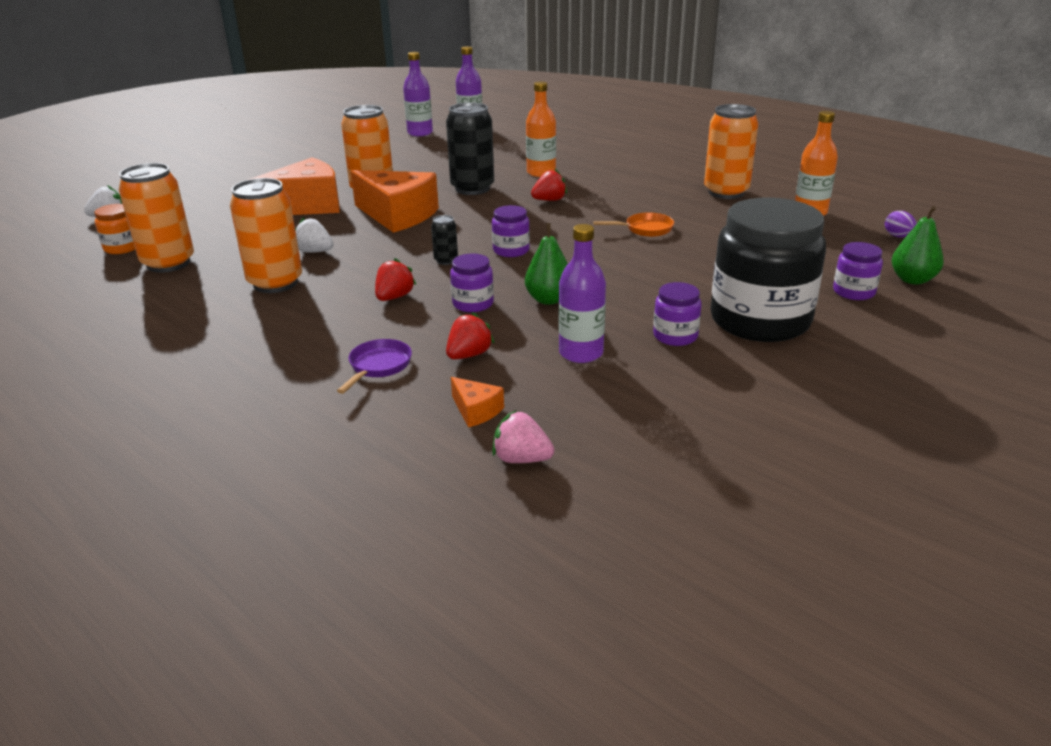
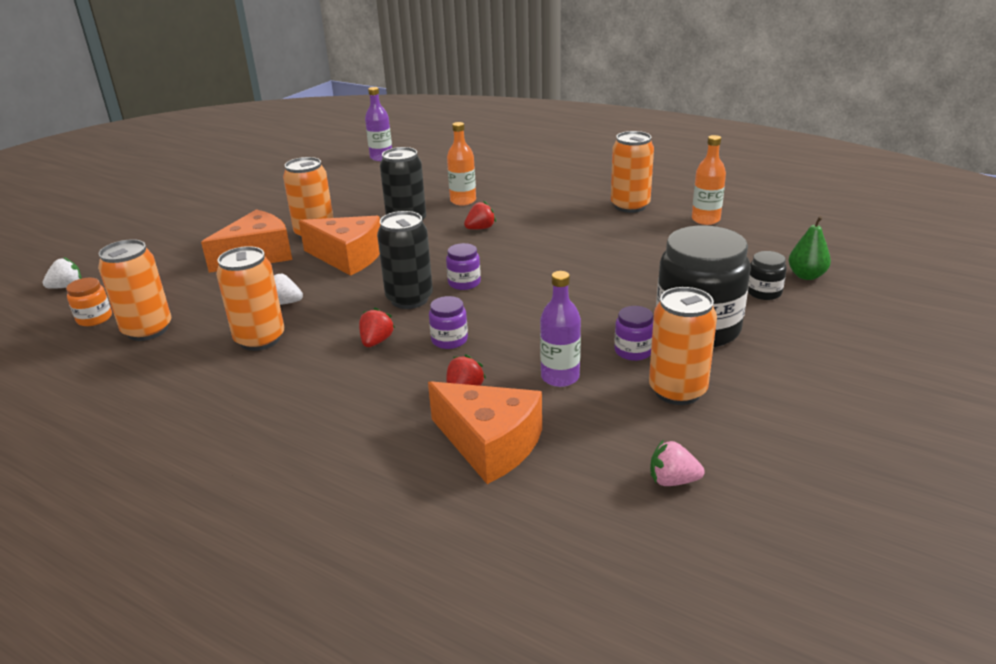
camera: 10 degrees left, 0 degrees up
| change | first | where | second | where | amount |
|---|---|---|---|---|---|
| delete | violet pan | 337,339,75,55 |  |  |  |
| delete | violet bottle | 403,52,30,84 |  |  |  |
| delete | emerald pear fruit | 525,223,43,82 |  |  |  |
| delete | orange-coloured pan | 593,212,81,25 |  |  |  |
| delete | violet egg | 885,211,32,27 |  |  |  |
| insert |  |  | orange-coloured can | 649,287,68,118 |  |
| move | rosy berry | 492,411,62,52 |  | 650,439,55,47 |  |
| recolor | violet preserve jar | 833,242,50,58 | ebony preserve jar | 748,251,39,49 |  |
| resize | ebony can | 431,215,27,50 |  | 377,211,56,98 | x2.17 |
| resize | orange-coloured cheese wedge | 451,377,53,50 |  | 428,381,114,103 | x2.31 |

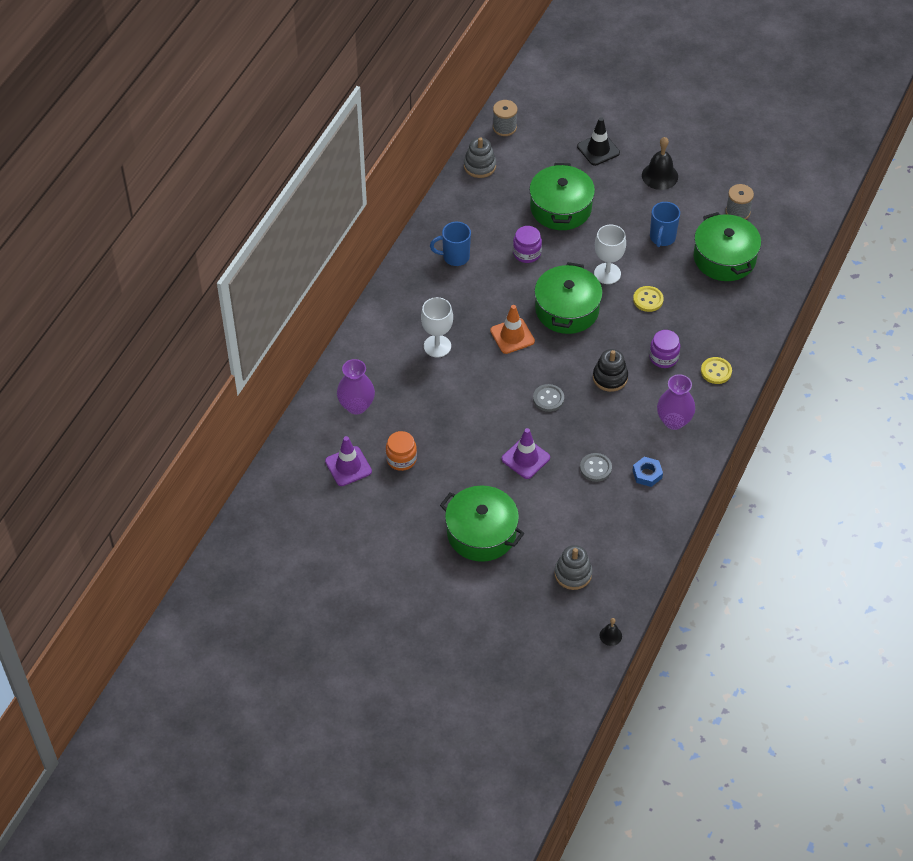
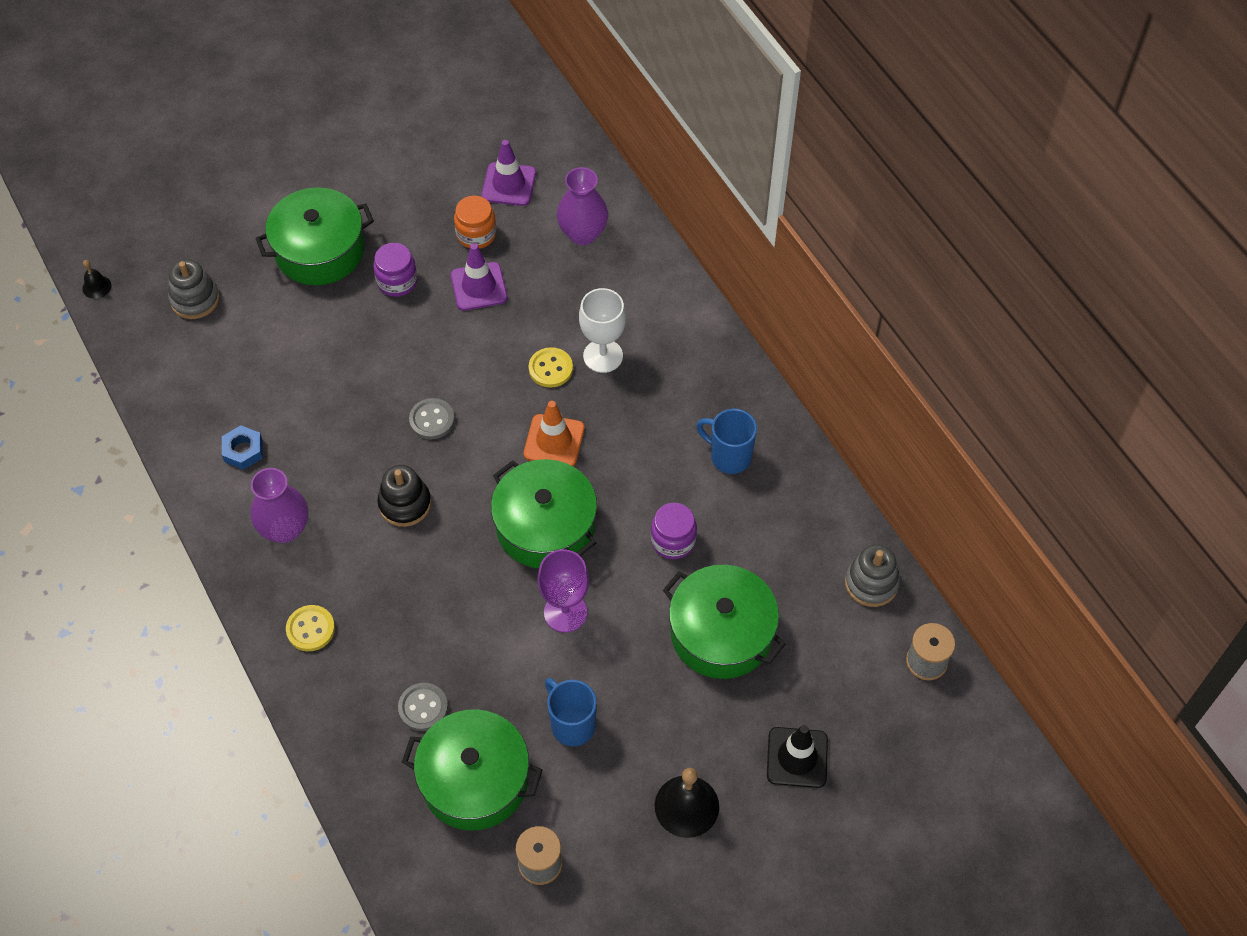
camera: 125 degrees right, 5 degrees up
| change | first | where | second | where | amount |
|---|---|---|---|---|---|
| move | violet traffic cone | 501,428,49,51 |  | 451,243,56,68 |  |
| move | ash-grey sewing button | 580,453,32,29 |  | 398,683,50,48 |  |
| move | bright yellow sewing button | 633,286,31,26 |  | 529,347,44,41 |  |
| move | violet preserve jar | 649,330,31,38 |  | 373,243,45,54 |  |
| recolor | white wine glass | 594,225,32,59 | violet wine glass | 537,549,52,84 |  |
| rotate | cobalt tea mug | 430,222,41,44 |  | 696,409,61,65 | 90 degrees counterclockwise |

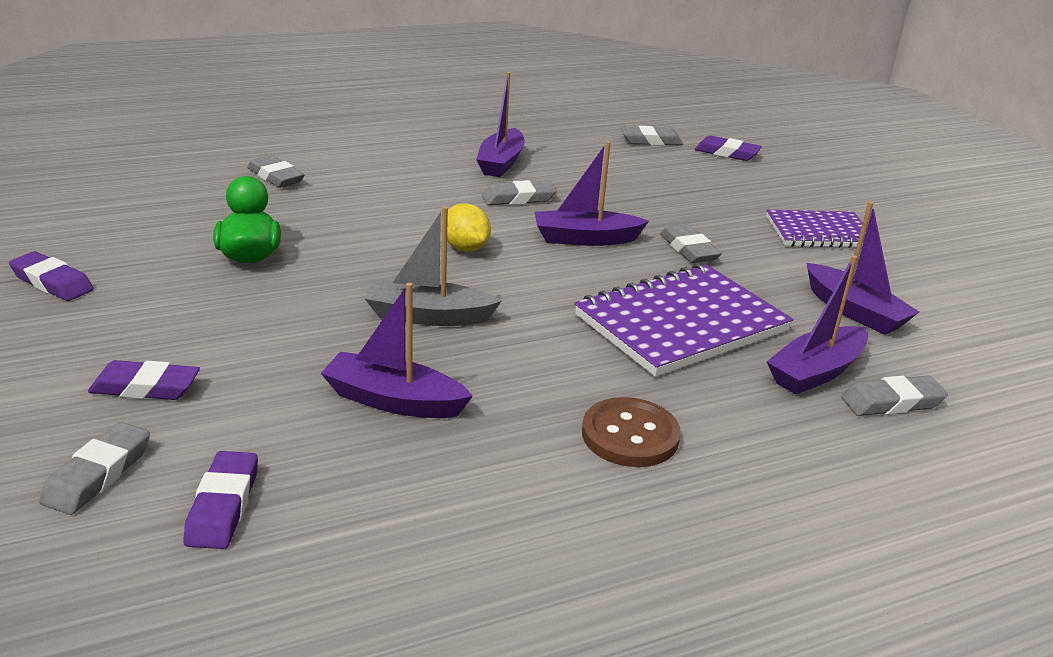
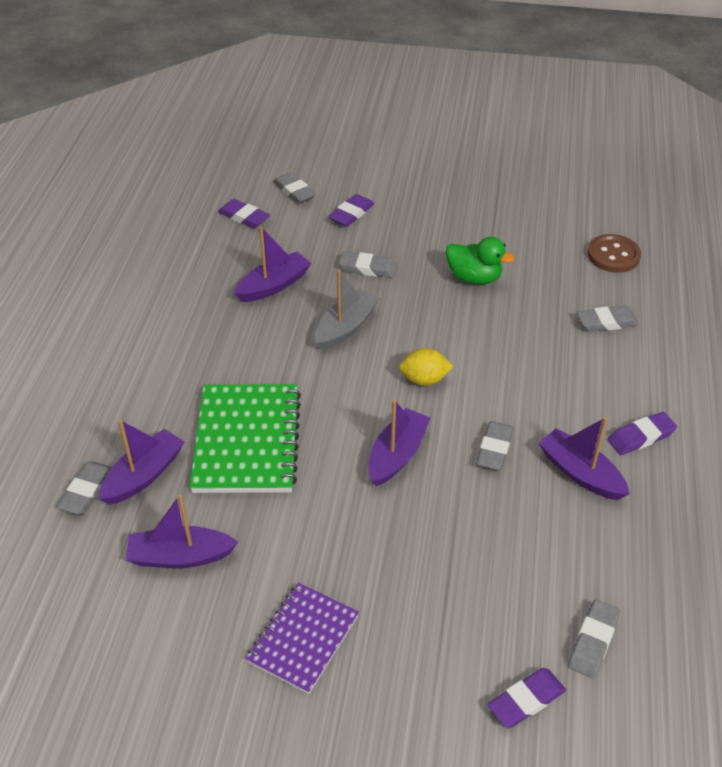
camera: 125 degrees right, 15 degrees up
| change | first | where | second | where | amount |
|---|---|---|---|---|---|
| move | violet gum eraser | 9,251,85,50 |  | 608,412,69,43 |  |
| move | dark brown sewing button | 582,397,99,70 |  | 587,234,54,39 |  |
| move | ash-grey gum eraser | 660,224,62,39 |  | 339,251,59,27 |  |
| recolor | violet notepad | 574,264,219,113 | emerald notepad | 189,384,112,109 |  |
| rotate | violet toy boat | 767,255,101,139 |  | 99,420,85,85 | 45 degrees clockwise |

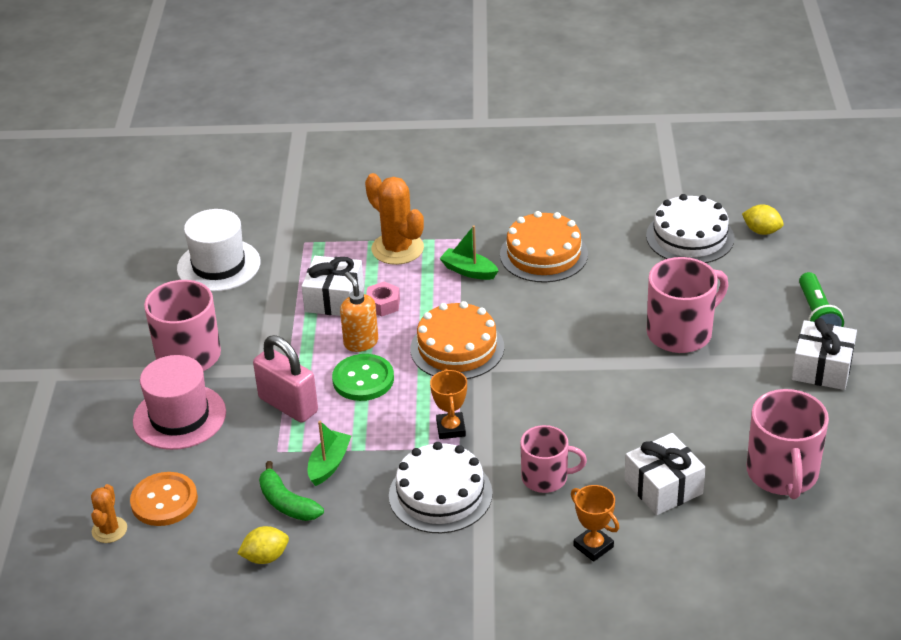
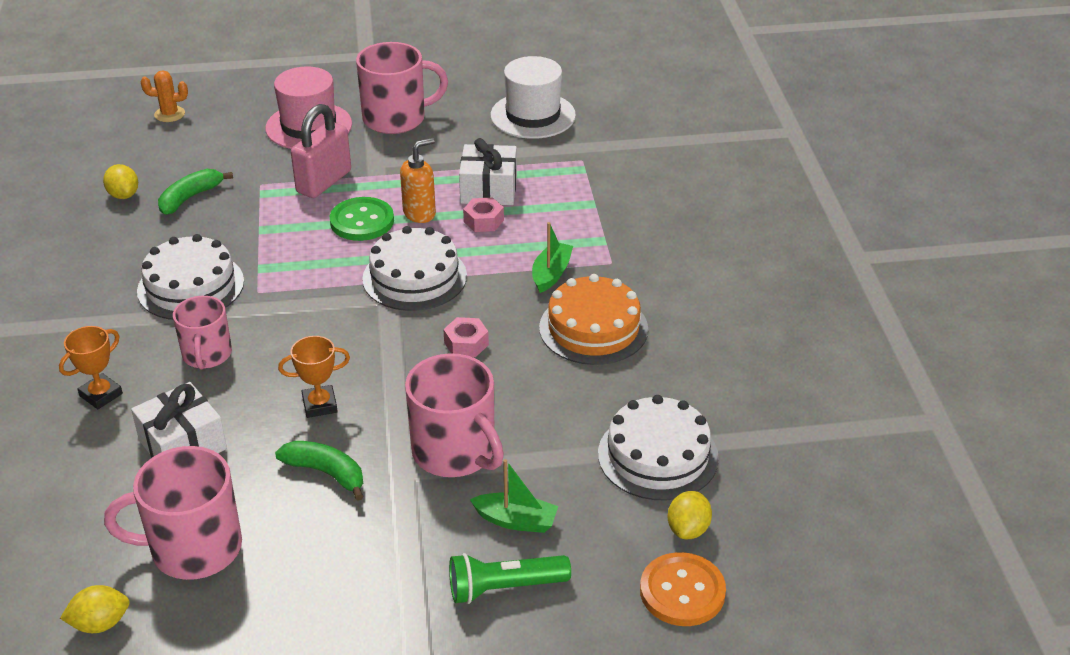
camera: 80 degrees right, 0 degrees up
| change | first | where | second | where | amount |
|---|---|---|---|---|---|
| delete | orange-coloured saguaro cactus | 365,173,59,92 |  |  |  |
| delete | white gift | 792,318,65,72 |  |  |  |
| insert |  |  | bright yellow toy lemon | 60,585,70,48 |  |
| insert |  |  | emerald toy banana | 275,441,89,60 |  |
| insert |  |  | rosy hex nut | 443,317,46,40 |  |
| move | orange-coloured sewing button | 130,472,68,54 |  | 640,552,86,74 |  |
| move | emerald toy boat | 308,421,43,65 |  | 470,459,88,74 |  |
| move | orange-coloured award cup | 430,369,37,70 |  | 278,336,72,82 |  |
| recolor | orange-coloured layer cake | 410,301,94,78 | white layer cake | 362,226,105,85 |  |

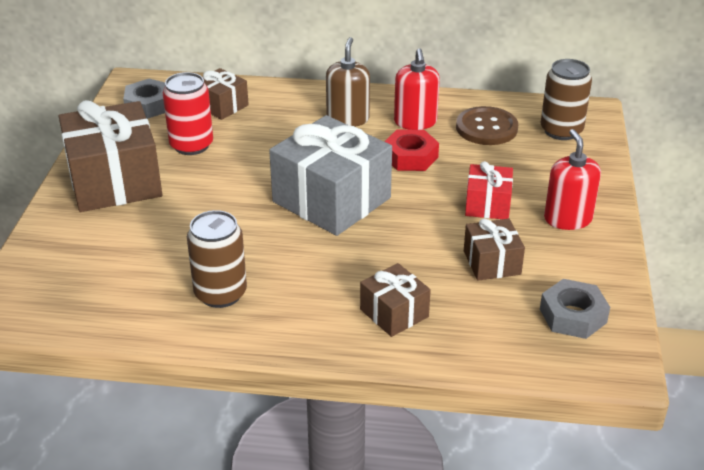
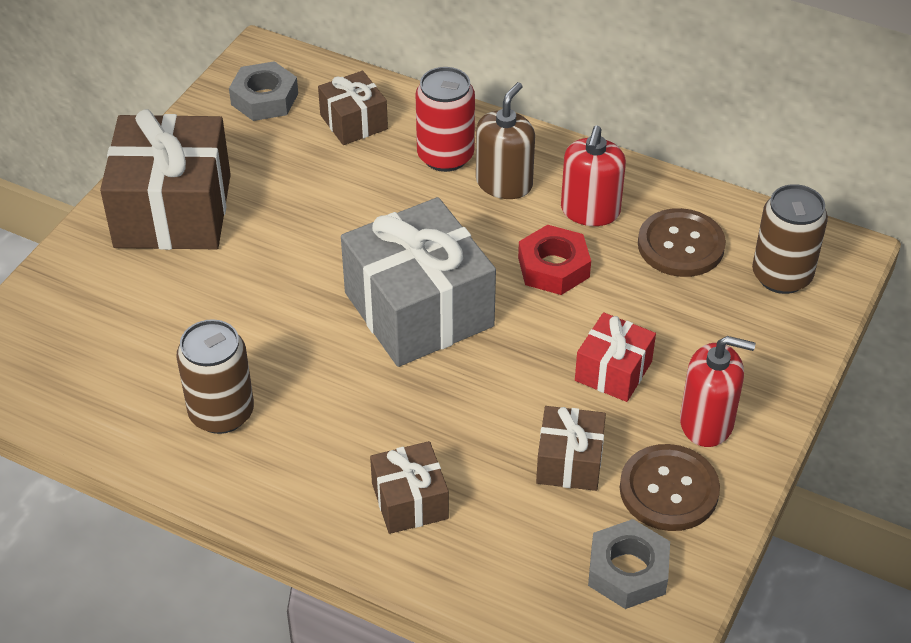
camera: 20 degrees right, 10 degrees up
| change | first | where | second | where | amount |
|---|---|---|---|---|---|
| insert |  |  | dark brown sewing button | 620,444,100,87 |  |
| move | crimson can | 163,72,50,83 |  | 415,67,60,105 |  |
| rotate | crimson soap pump | 544,129,57,101 |  | 680,336,76,111 | 90 degrees clockwise |

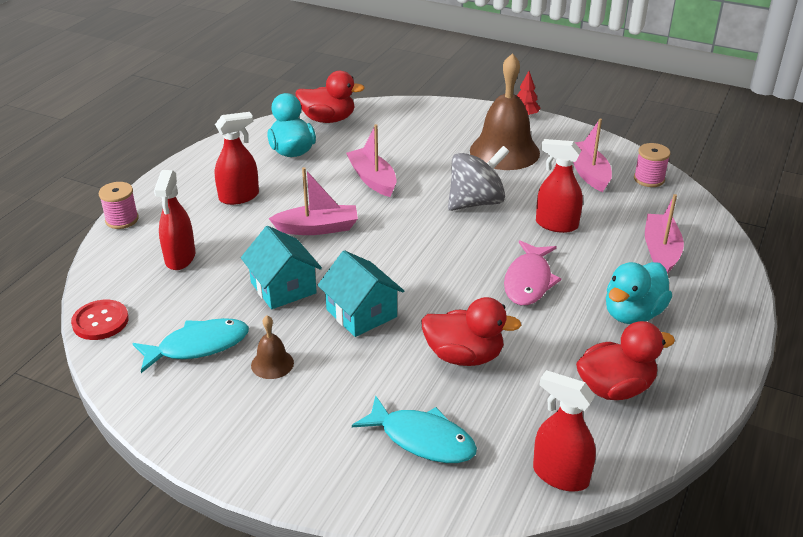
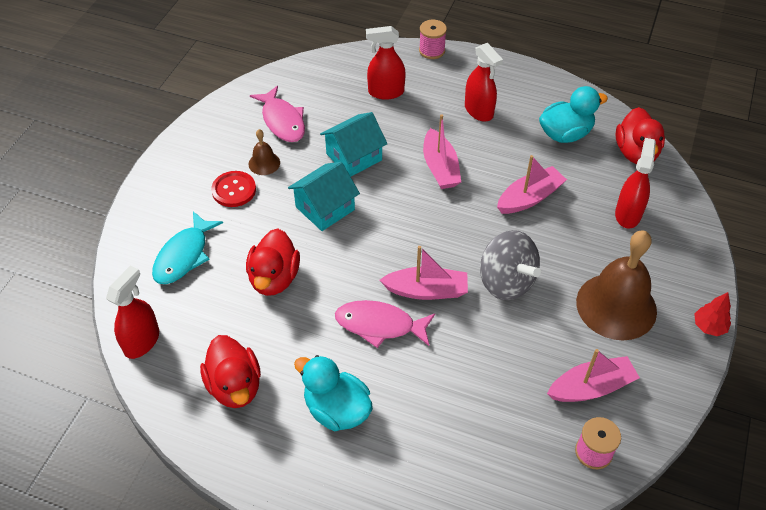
camera: 85 degrees right, 15 degrees up
| change | first | where | second | where | amount |
|---|---|---|---|---|---|
| move | crimson sewing button | 71,300,58,40 |  | 211,171,45,36 |  |
| move | crimson sprayer | 536,139,47,94 |  | 615,138,41,91 |  |
| move | rosy toy boat | 645,194,39,80 |  | 380,246,88,54 |  |
| recolor | turquoise toy fish | 133,318,116,55 | rosy toy fish | 250,86,55,56 |  |

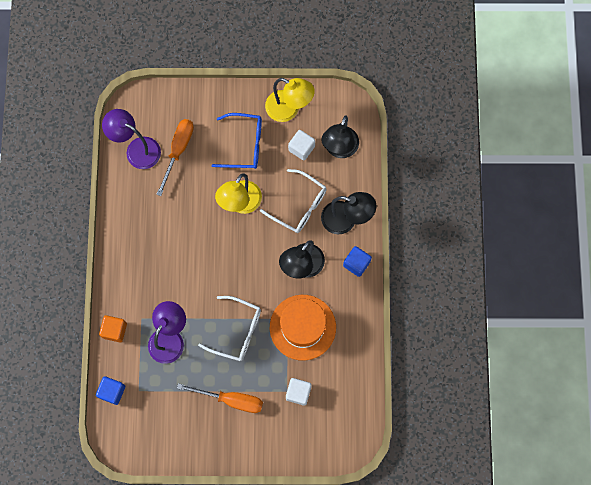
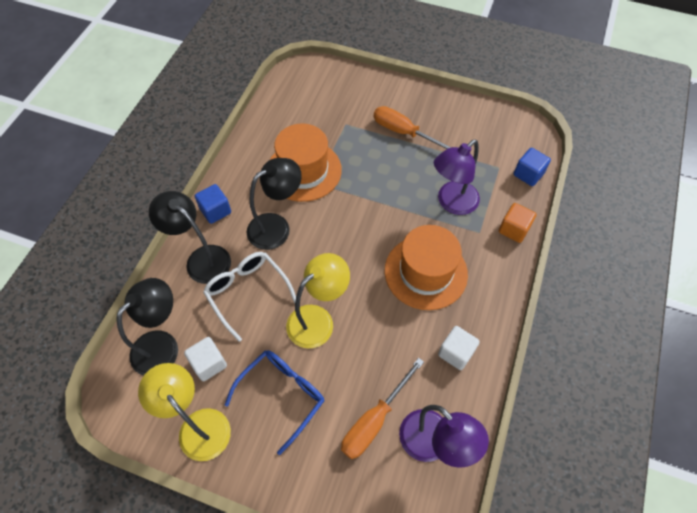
camera: 160 degrees left, 15 degrees down
| change | first | where | second | where | amount |
|---|---|---|---|---|---|
| delete | white spectacles | 198,296,63,65 |  |  |  |
| insert |  |  | orange-coloured tall hat | 385,225,83,85 |  |
| move | white solid cube | 286,378,26,28 |  | 438,326,42,44 |  |
| rotate | cobalt spectacles | 212,113,50,56 |  | 225,351,99,104 | 105 degrees clockwise |

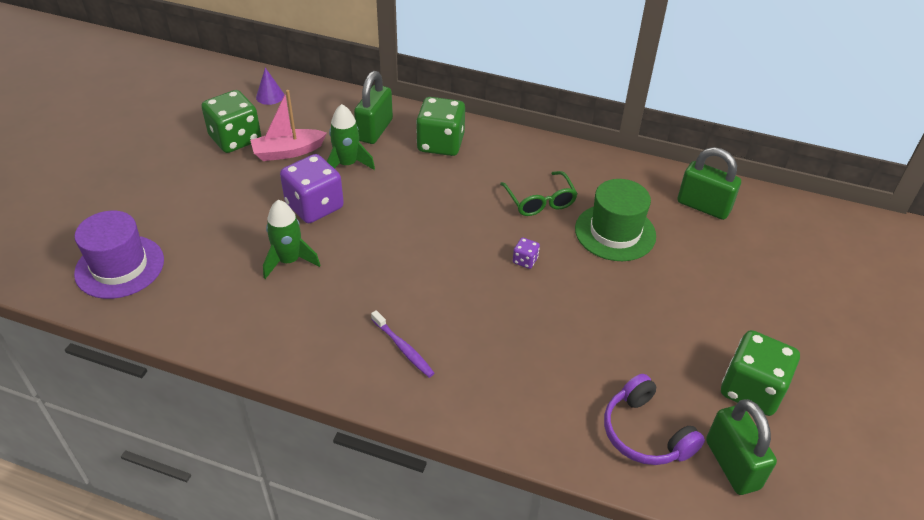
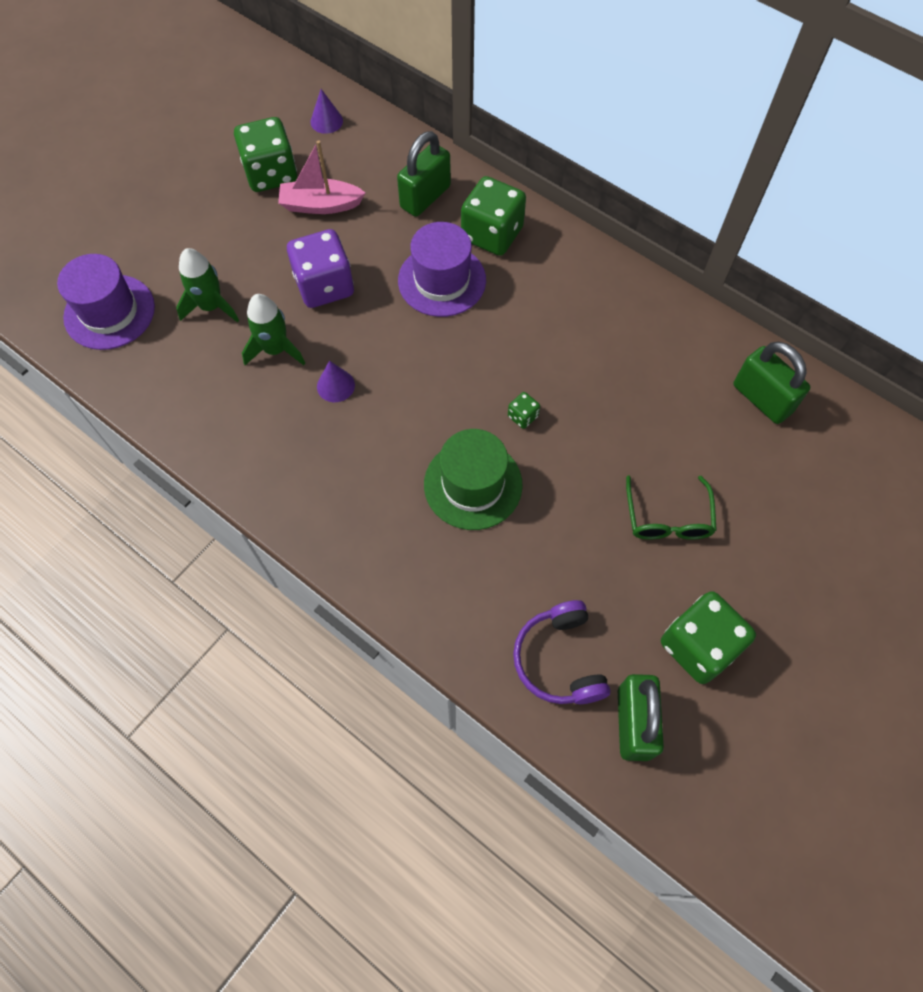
camera: 20 degrees right, 20 degrees up
| change | first | where | second | where | amount |
|---|---|---|---|---|---|
| delete | violet tooth brush | 371,310,64,68 |  |  |  |
| insert |  |  | violet cone | 317,361,38,41 |  |
| insert |  |  | violet tall hat | 398,222,88,95 |  |
| move | emerald rocket | 327,104,48,66 |  | 176,248,63,75 |  |
| move | emerald spectacles | 500,171,78,45 |  | 626,476,91,64 |  |
| move | emerald tall hat | 575,179,81,82 |  | 424,429,99,101 |  |
| recolor | violet dice | 513,237,27,32 | emerald dice | 508,392,32,37 |  |

